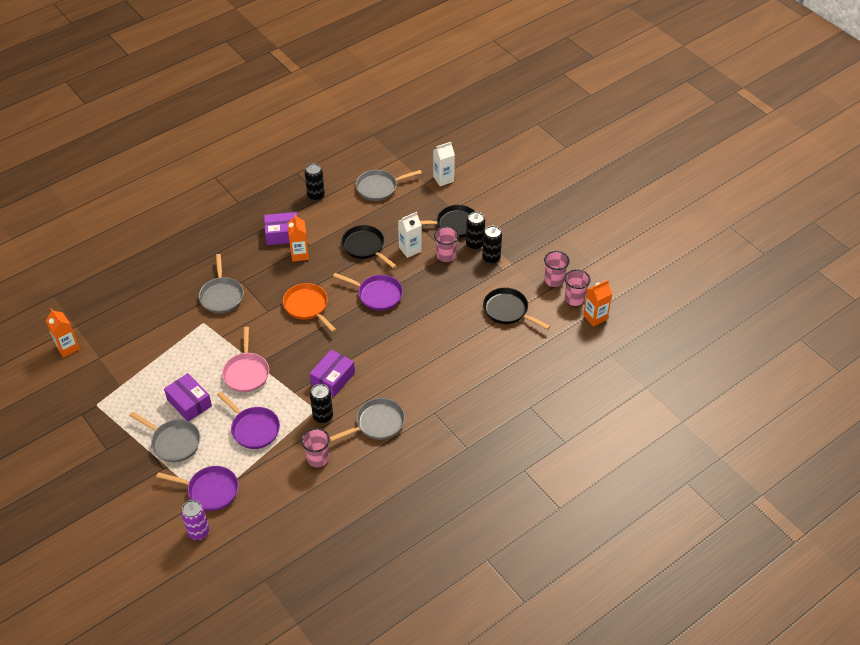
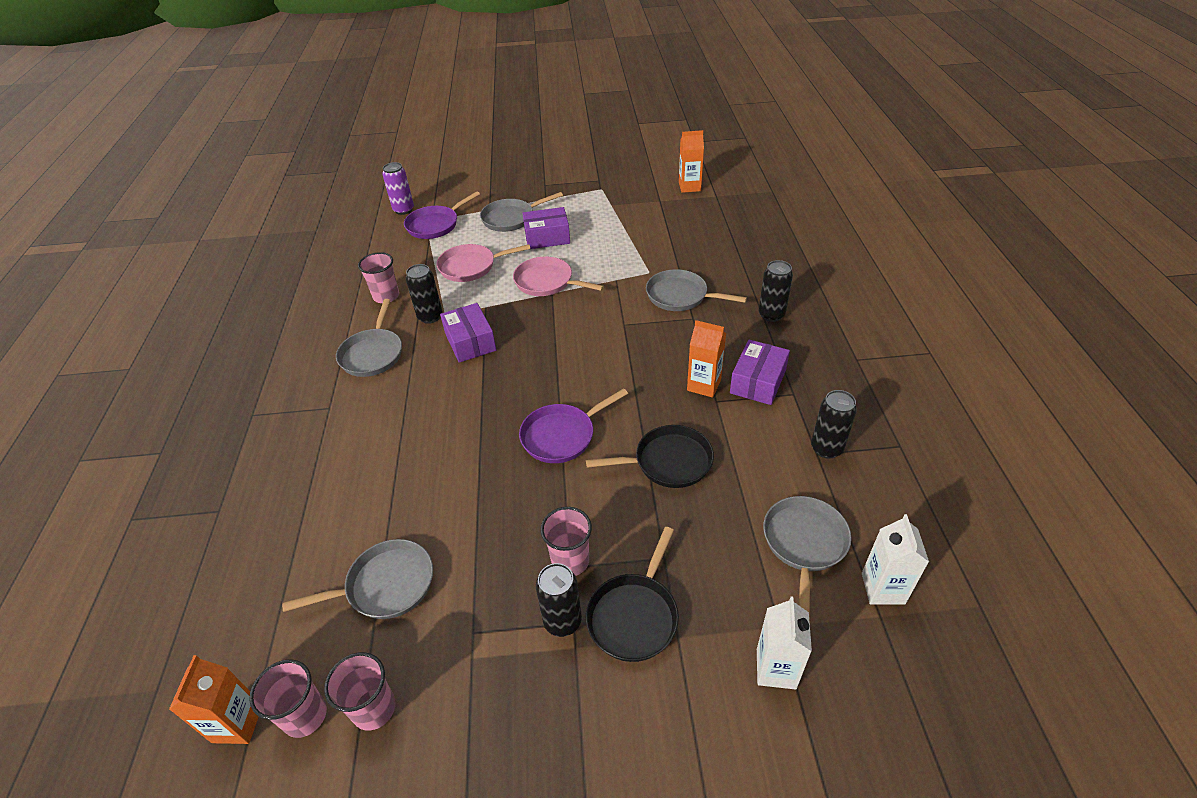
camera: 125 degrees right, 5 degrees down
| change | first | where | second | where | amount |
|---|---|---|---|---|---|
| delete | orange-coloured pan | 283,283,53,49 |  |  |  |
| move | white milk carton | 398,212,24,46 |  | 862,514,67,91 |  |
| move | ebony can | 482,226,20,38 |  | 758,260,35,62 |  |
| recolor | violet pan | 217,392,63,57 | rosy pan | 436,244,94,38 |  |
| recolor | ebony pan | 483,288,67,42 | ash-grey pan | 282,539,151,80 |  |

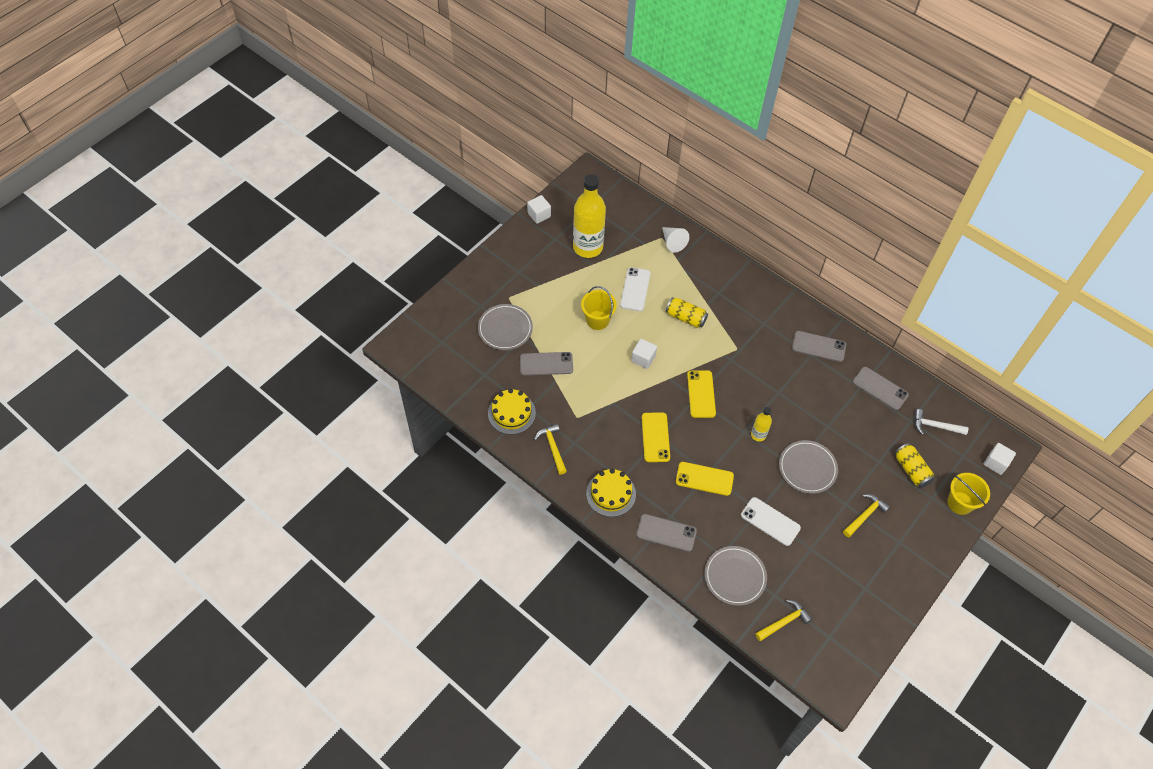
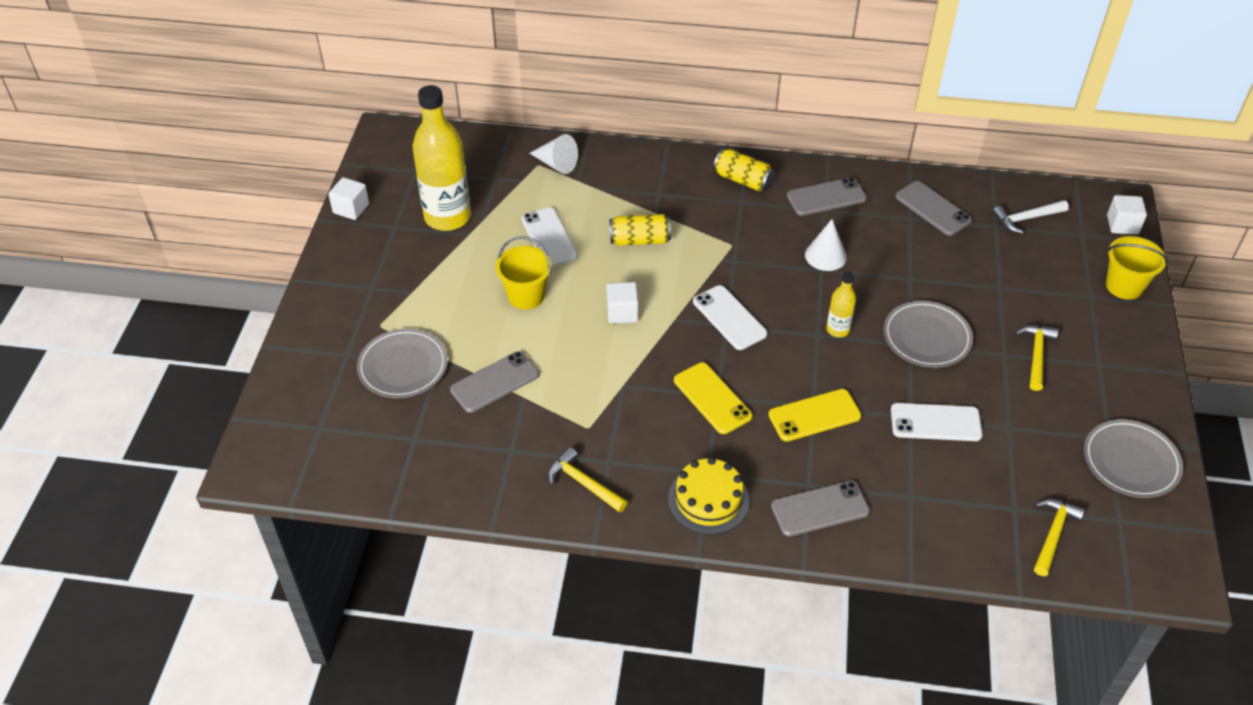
camera: 30 degrees left, 10 degrees down
| change | first | where | second | where | amount |
|---|---|---|---|---|---|
| delete | bright yellow layer cake | 488,389,48,46 |  |  |  |
| insert |  |  | white cone | 805,219,42,52 |  |
| move | ash-grey plate | 705,546,62,60 |  | 1084,419,99,79 |  |
| move | bright yellow can | 895,443,39,45 |  | 713,149,62,42 |  |
| recolor | bright yellow phone | 687,370,29,48 | white phone | 693,285,74,65 |  |
| rotate | ash-grey phone | 853,367,56,43 |  | 895,181,77,55 | 45 degrees clockwise |

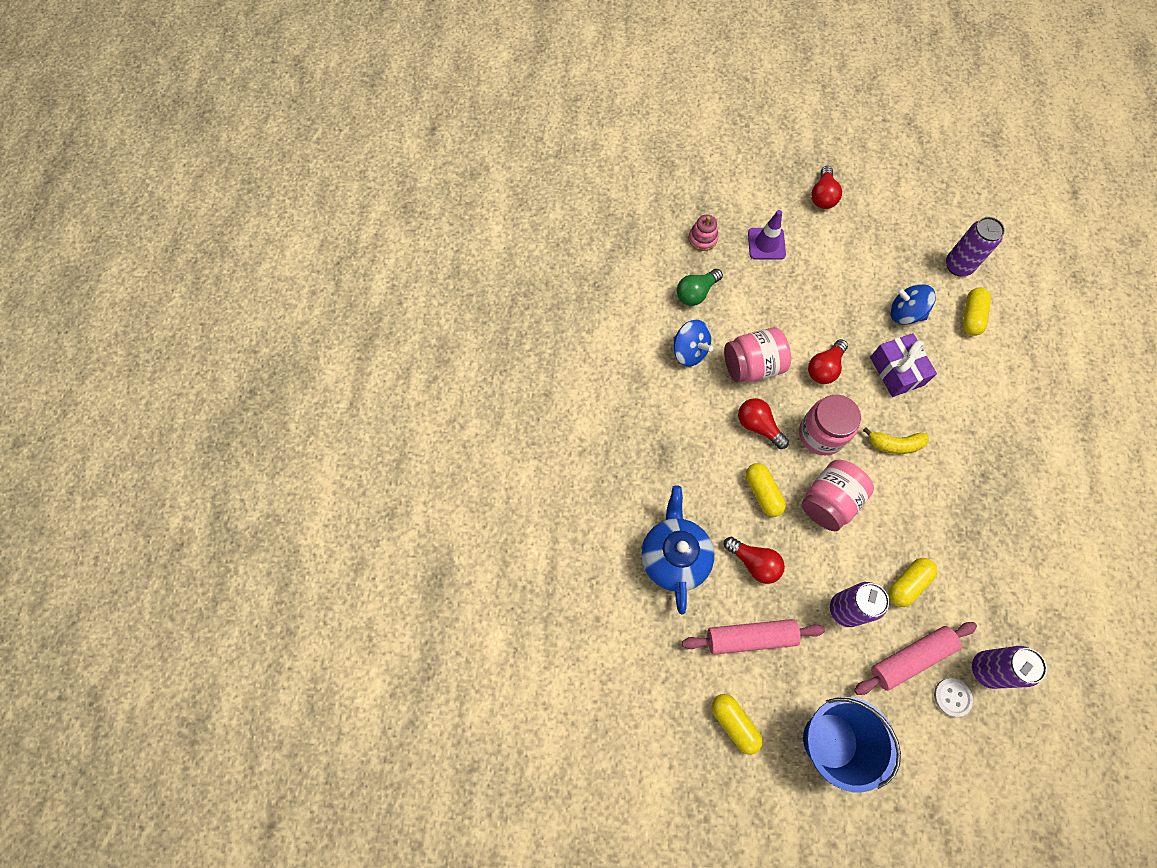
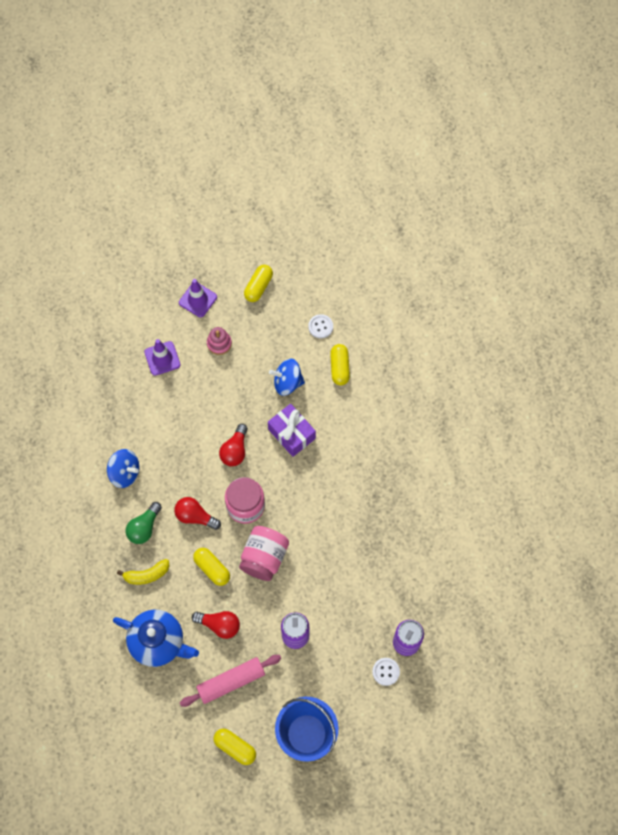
camera: 20 degrees left, 0 degrees up
| change | first | where | second | where | amount |
|---|---|---|---|---|---|
| delete | rosy preserve jar | 724,327,67,56 |  |  |  |
| delete | rosy dough roller | 854,622,123,73 |  |  |  |
| move | emerald bulb | 677,269,46,37 |  | 126,502,36,42 |  |
| move | rosy stacking rings | 689,215,29,36 |  | 207,327,25,28 |  |
| move | bright yellow toy banana | 863,428,66,26 |  | 117,559,53,26 |  |
| move | bright yellow pill | 888,558,49,49 |  | 244,265,29,37 |  |
| replace | crimson bulb | 811,166,31,43 | violet traffic cone | 179,279,38,38 |  |
| replace | violet can | 946,217,59,59 | white sewing button | 308,314,25,24 |  |
| rotate | cobalt tea pot | 641,485,73,129 |  | 113,609,86,58 | 135 degrees clockwise |

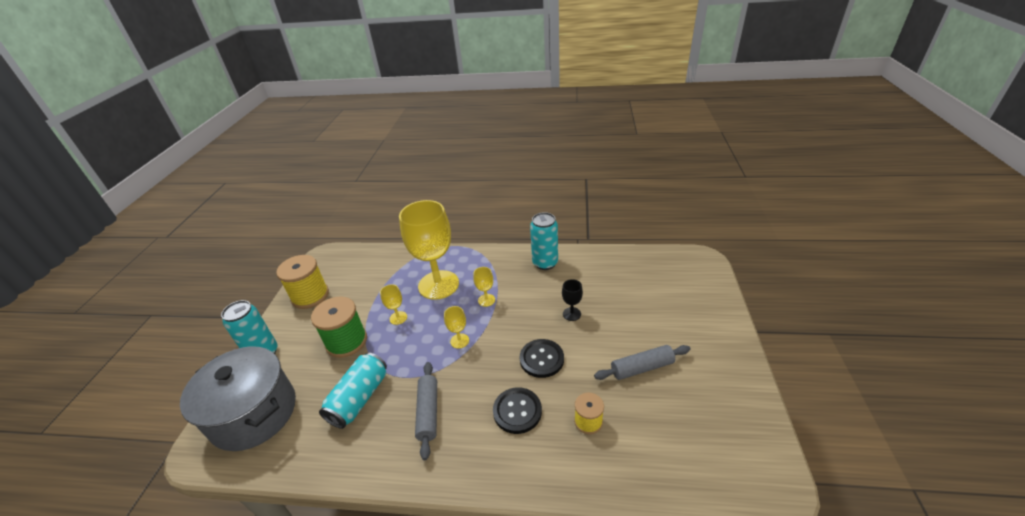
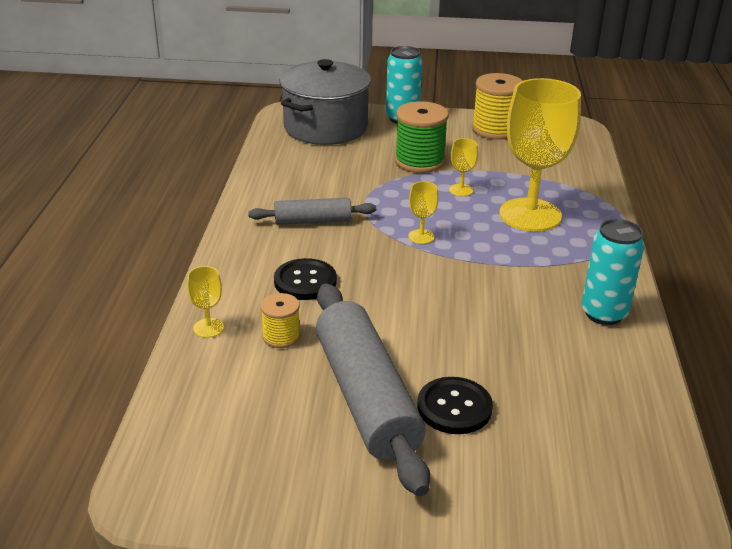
camera: 85 degrees right, 5 degrees down
| change | first | where | second | where | amount |
|---|---|---|---|---|---|
| delete | turquoise can | 319,353,68,76 |  |  |  |
| delete | ebony wine glass | 562,279,21,42 |  |  |  |
| move | bright yellow wine glass | 473,267,22,40 |  | 187,266,37,72 |  |
| move | ebony sewing button | 520,339,44,39 |  | 417,377,76,57 |  |
| resize | ash-grey dough roller | 594,345,96,35 |  | 316,284,114,212 | x1.87 |

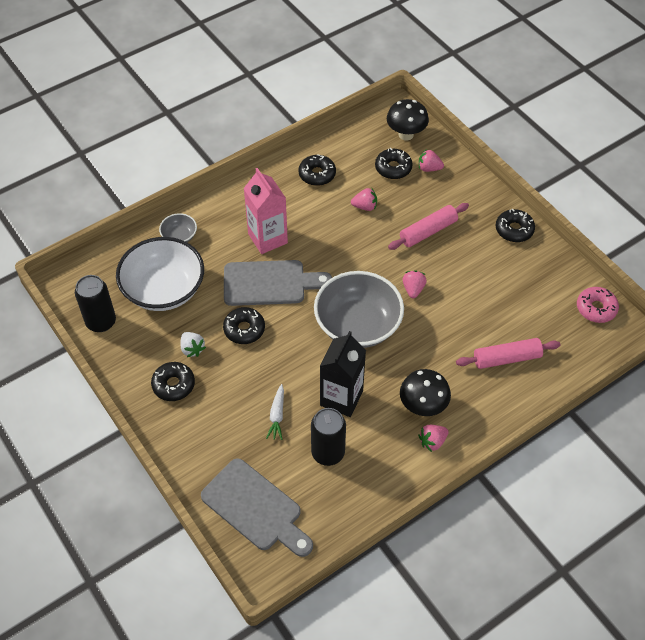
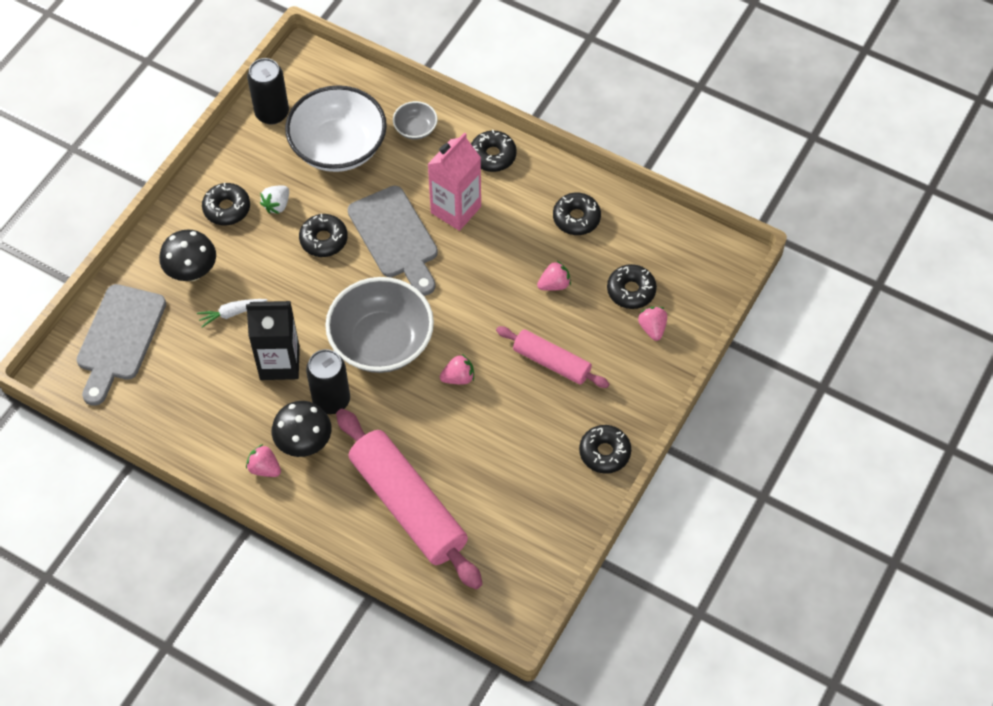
camera: 65 degrees right, 5 degrees up
| change | first | where | second | where | amount |
|---|---|---|---|---|---|
| delete | rosy doughnut | 577,287,42,36 |  |  |  |
| insert |  |  | ebony doughnut | 471,130,46,42 |  |
| move | ebony can | 311,408,35,58 |  | 306,349,44,65 |  |
| move | ebony toadstool | 387,99,42,41 |  | 159,229,57,52 |  |
| rotate | rosy berry | 351,188,26,23 |  | 537,261,34,30 | 90 degrees counterclockwise |
| resize | rosy dough roller | 456,338,105,31 |  | 336,408,147,181 | x1.78 |

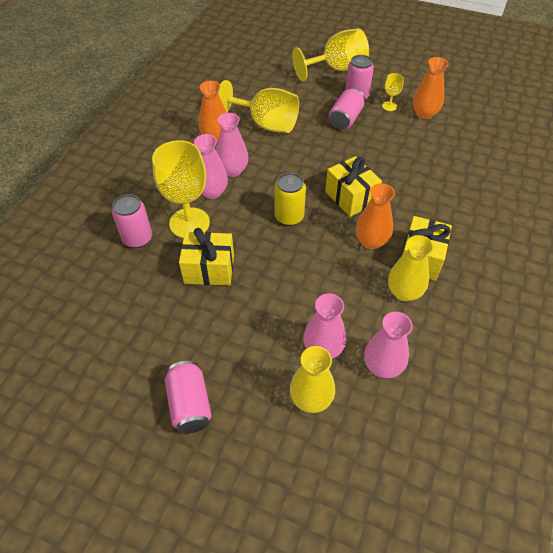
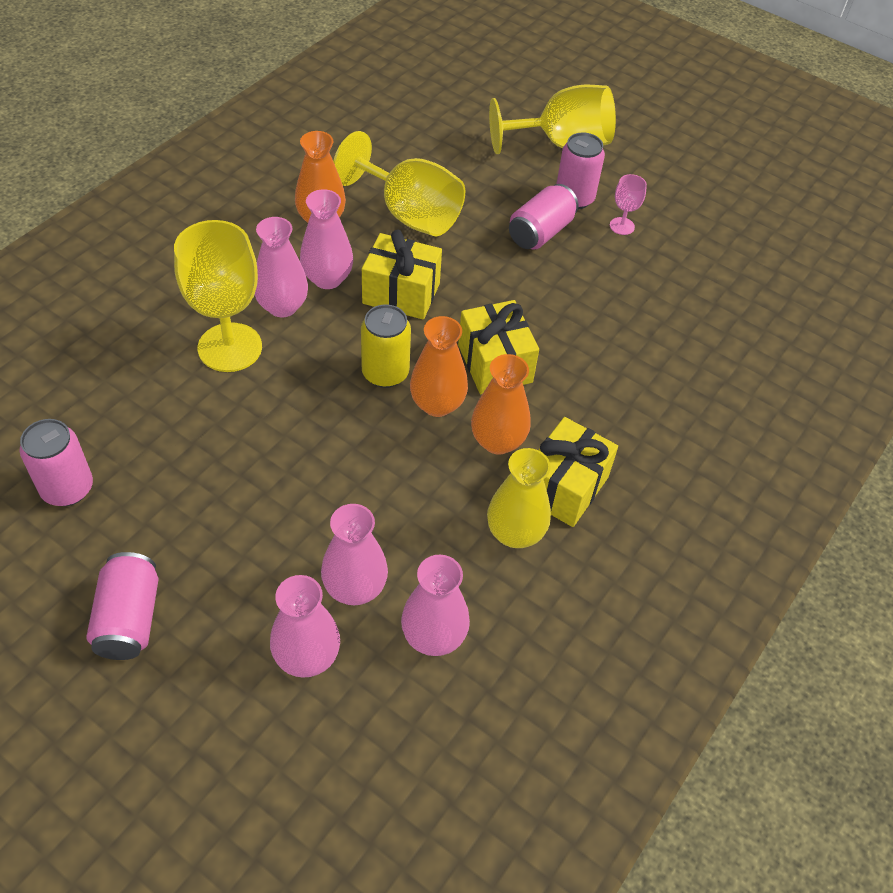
camera: 10 degrees right, 0 degrees up
| change | first | where | second | where | amount |
|---|---|---|---|---|---|
| move | rosy can | 112,194,40,54 |  | 20,419,73,87 |  |
| move | bright yellow gift | 179,228,55,58 |  | 362,230,80,89 |  |
| move | orange-coloured flower vase | 413,57,36,62 |  | 410,316,58,101 |  |
| recolor | bright yellow flower vase | 290,346,45,67 | rosy flower vase | 270,575,70,103 |  |
| recolor | bright yellow wine glass | 382,73,22,38 | rosy wine glass | 610,174,37,61 |  |

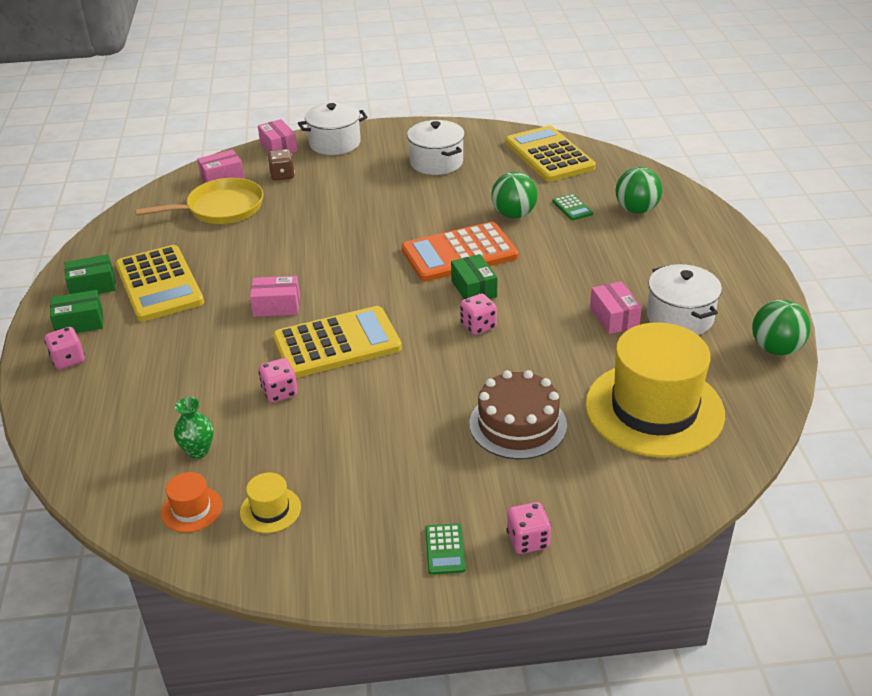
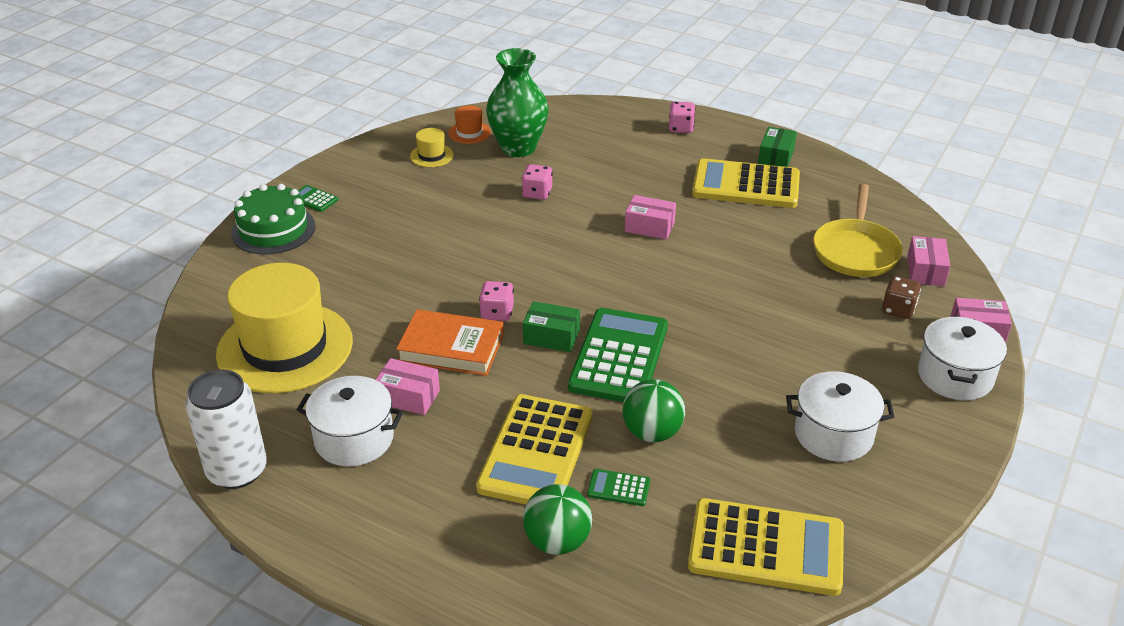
camera: 125 degrees right, 0 degrees up
| change | first | where | second | where | amount |
|---|---|---|---|---|---|
| delete | emerald parcel | 50,290,53,43 |  |  |  |
| delete | dark brown layer cake | 469,370,98,89 |  |  |  |
| insert |  |  | orange-coloured hardcover | 396,309,108,67 |  |
| move | bright yellow adding machine | 273,306,129,72 |  | 476,394,117,110 |  |
| replace | rosy dice | 507,502,44,52 | emerald layer cake | 231,184,85,70 |  |
| replace | emerald play ball | 752,300,59,55 | white can | 185,369,82,120 |  |
| recolor | orange-coloured adding machine | 401,222,118,60 | emerald adding machine | 568,308,100,94 |  |
| rotate | rosy parcel | 250,276,50,41 |  | 625,195,51,45 | 75 degrees clockwise |
| resize | emerald flower vase | 174,397,39,62 |  | 486,48,63,109 | x2.11 |

